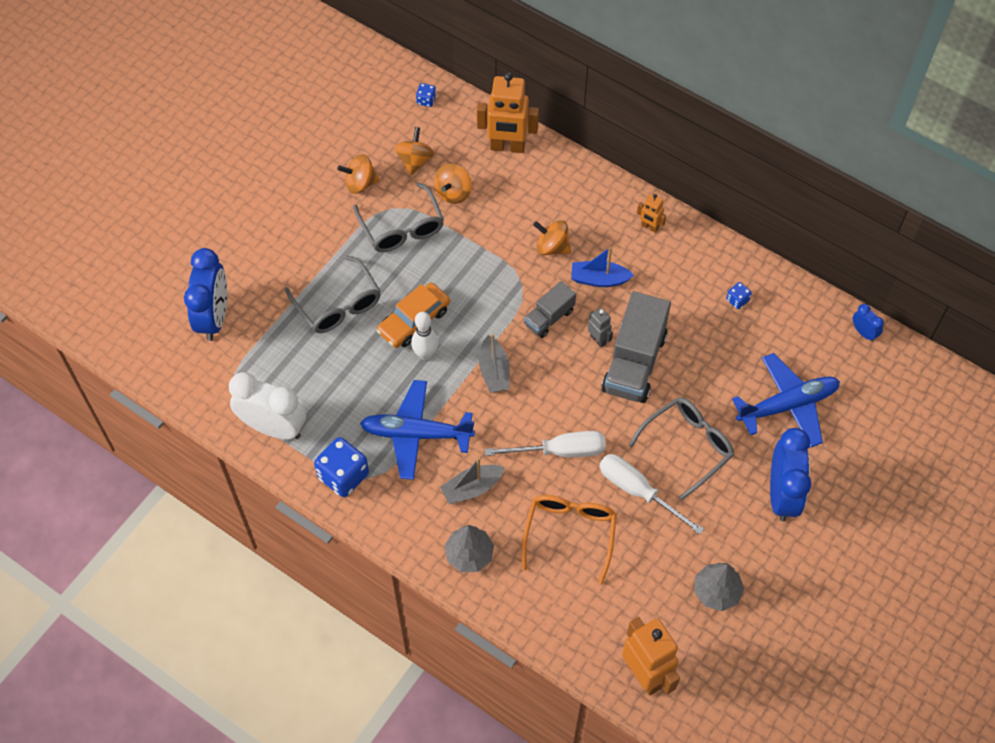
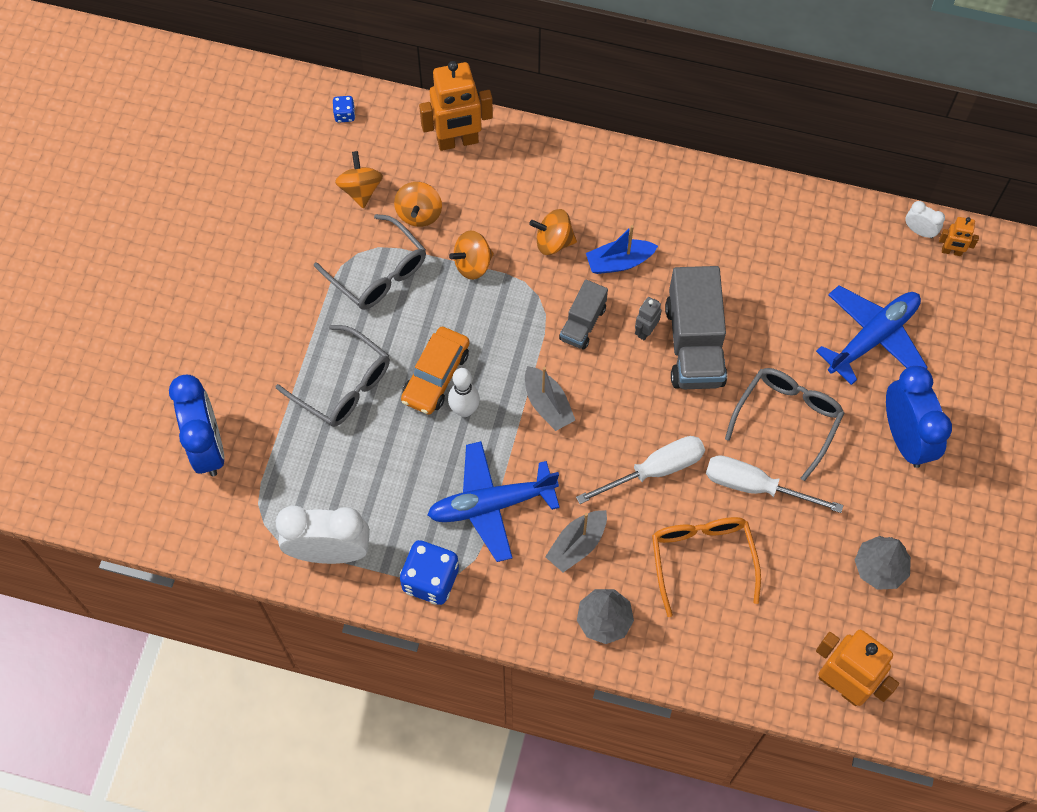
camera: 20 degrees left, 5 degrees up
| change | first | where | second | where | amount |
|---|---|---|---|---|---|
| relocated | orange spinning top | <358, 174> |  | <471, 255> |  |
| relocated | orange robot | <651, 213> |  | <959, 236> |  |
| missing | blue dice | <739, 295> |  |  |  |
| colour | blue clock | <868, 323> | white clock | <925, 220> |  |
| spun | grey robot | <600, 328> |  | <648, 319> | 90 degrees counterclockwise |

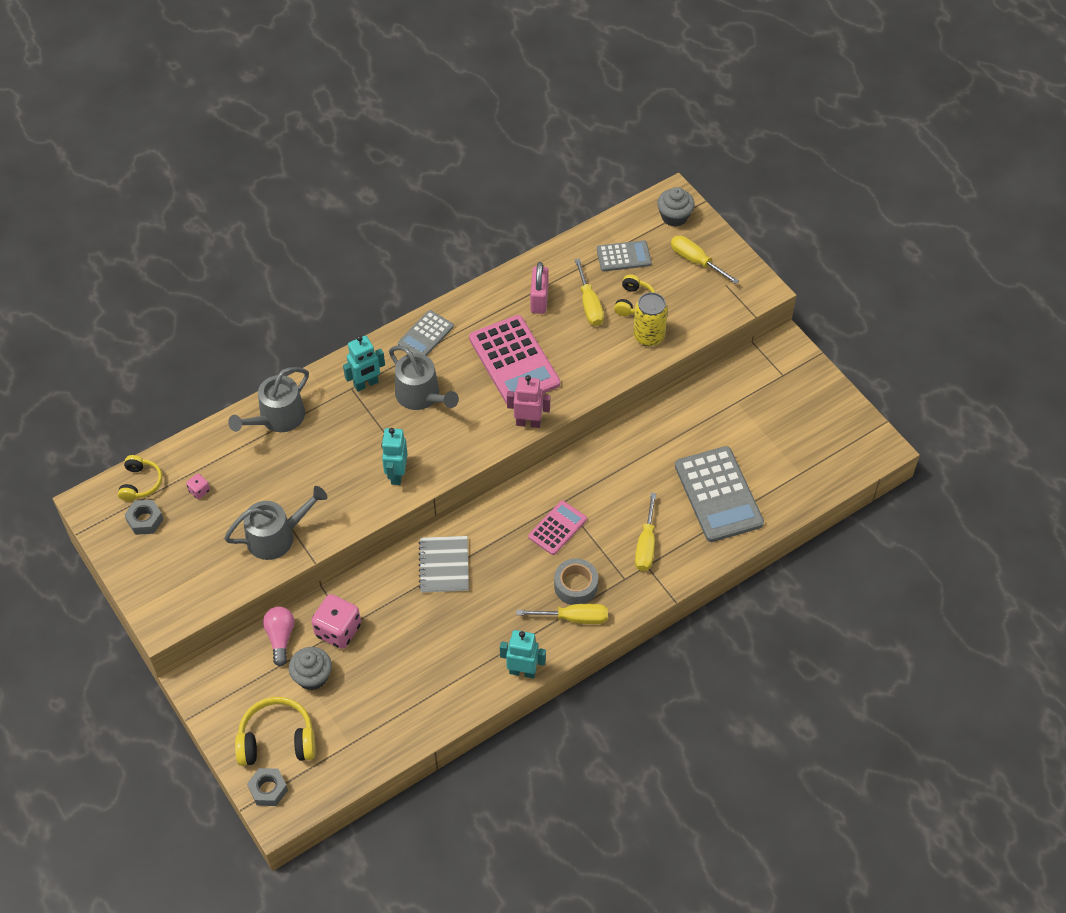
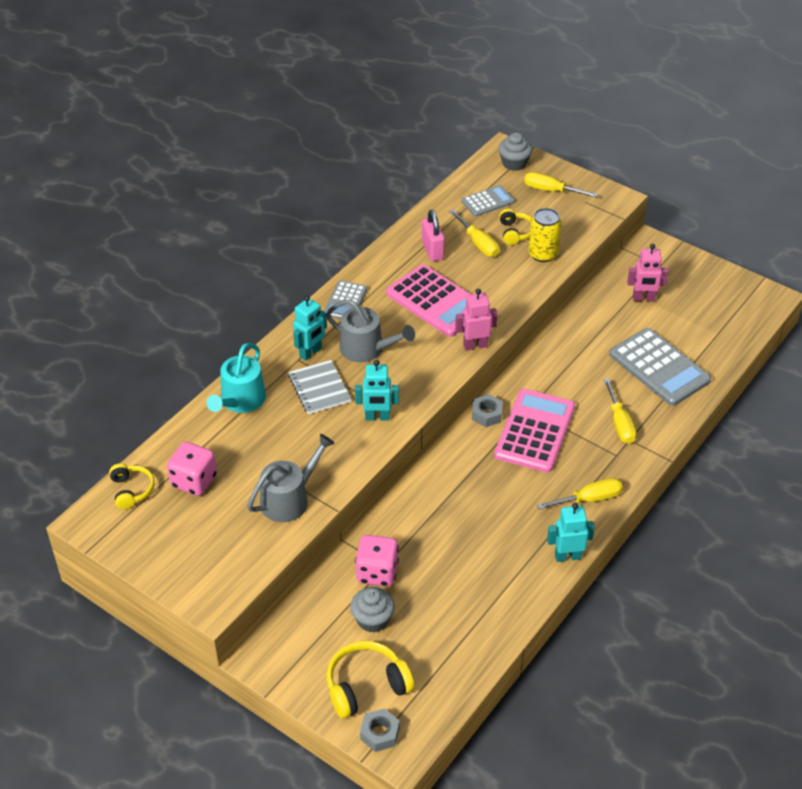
camera: 20 degrees left, 10 degrees down
| change | first | where | second | where | amount |
|---|---|---|---|---|---|
| colour | grey watering can | <268, 399> | turquoise watering can | <236, 378> |  |
| spun | turquoise robot | <394, 456> |  | <377, 390> | 75 degrees counterclockwise |
| size | pink dice | <198, 486> |  | <192, 469> | x2.13 |
| relocated | grey nut | <144, 517> |  | <487, 410> |  |
| size | pink calculator | <557, 528> |  | <534, 431> | x1.80 |
| relocated | grey notebook | <443, 564> |  | <319, 387> |  |
| missing | grey tape | <576, 581> |  |  |  |
| missing | pink light bulb | <278, 636> |  |  |  |
| appeared |  |  | pink robot | <648, 272> |  |

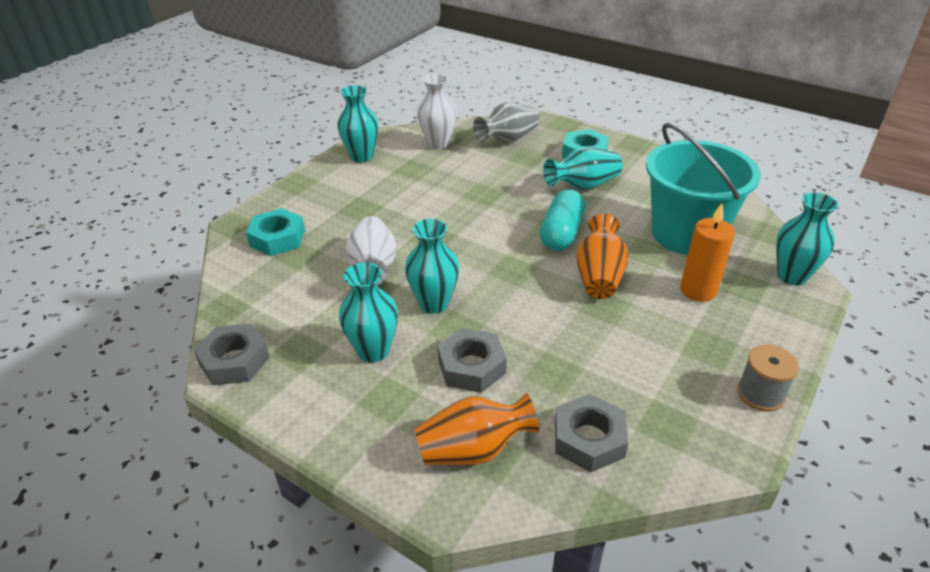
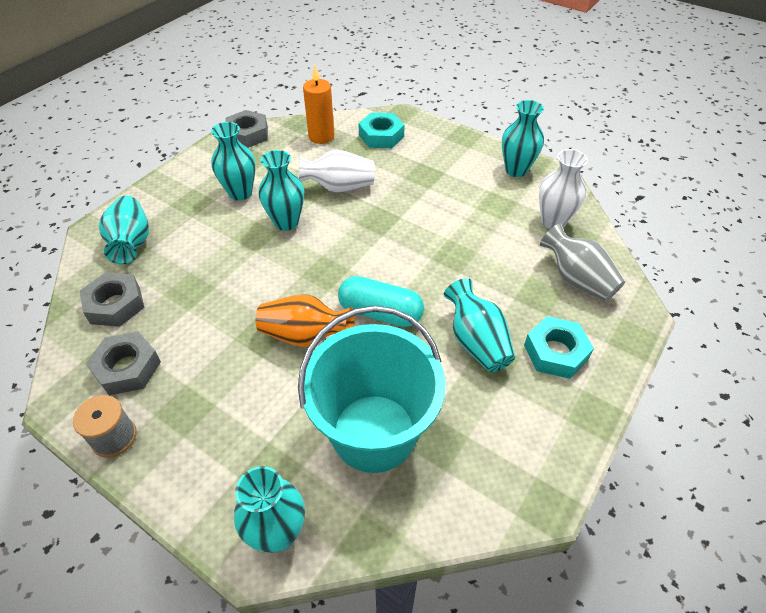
camera: 90 degrees right, 10 degrees up
| change | first | where | second | where | amount |
|---|---|---|---|---|---|
| relocated | orange candle | <707, 252> |  | <318, 104> |  |
| relocated | grey nut | <472, 360> |  | <123, 363> |  |
| colour | orange vase | <477, 429> | turquoise vase | <124, 230> |  |

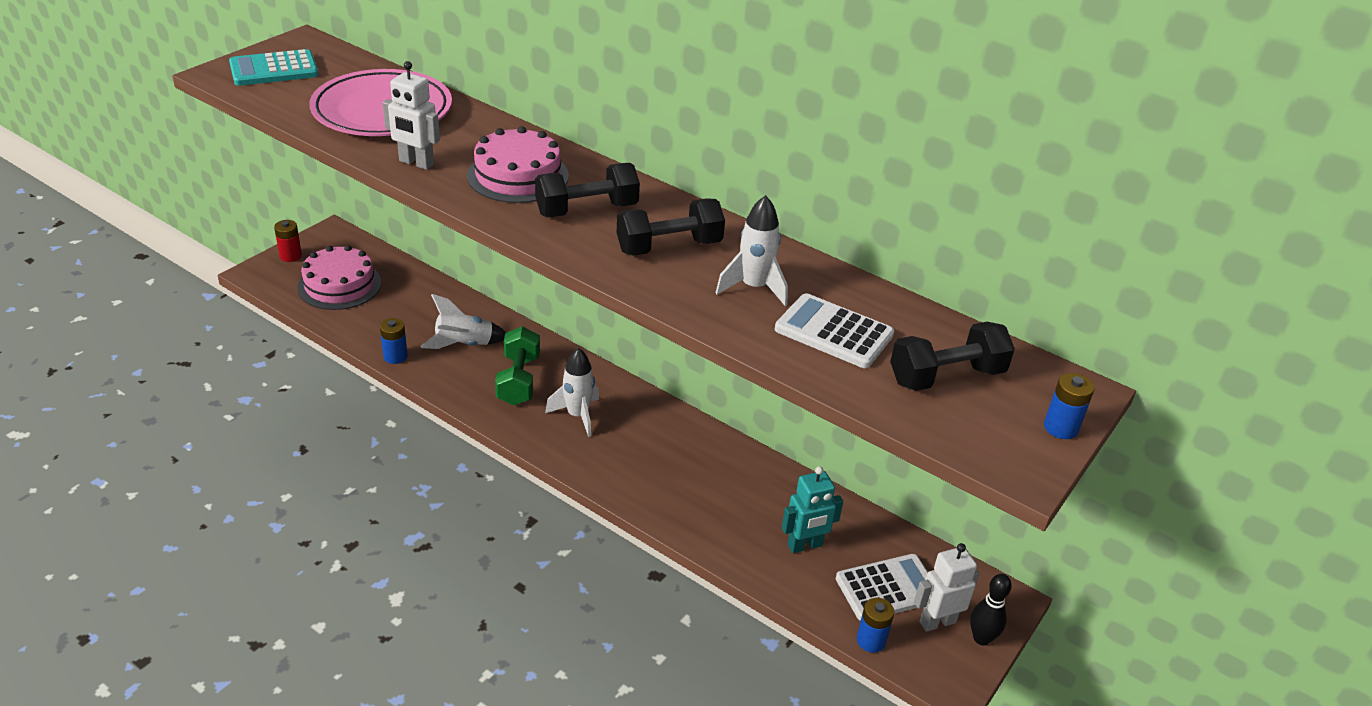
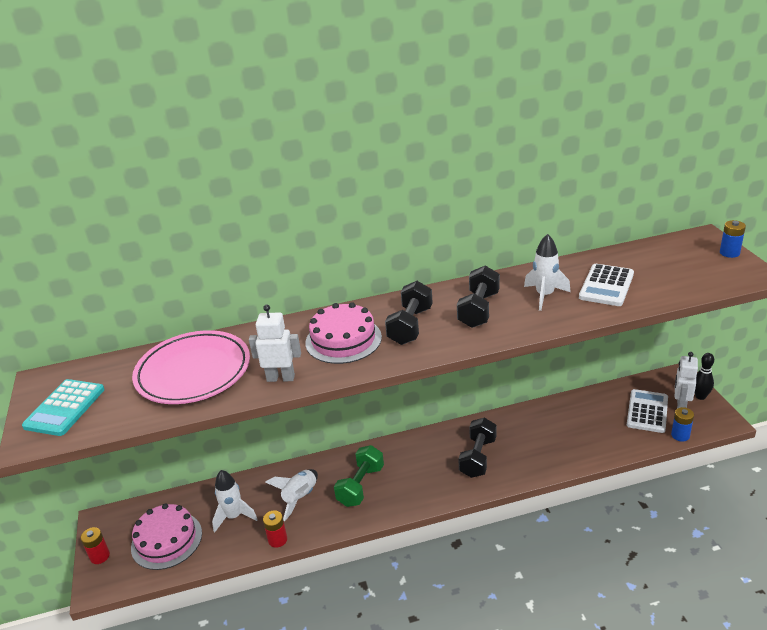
camera: 45 degrees left, 5 degrees down
| change | first | where | second | where | amount |
|---|---|---|---|---|---|
| spun | white robot | <411, 115> |  | <275, 343> | 150 degrees counterclockwise |
| spun | white calculator | <834, 330> |  | <606, 285> | 45 degrees counterclockwise |
| colour | blue battery | <394, 341> | red battery | <275, 529> |  |
| relocated | black dumbbell | <952, 356> |  | <477, 448> |  |
| spun | green dumbbell | <517, 366> |  | <359, 476> | 75 degrees clockwise |
| relocated | white rocket | <572, 392> |  | <235, 501> |  |
| missing | turquoise robot | <812, 509> |  |  |  |

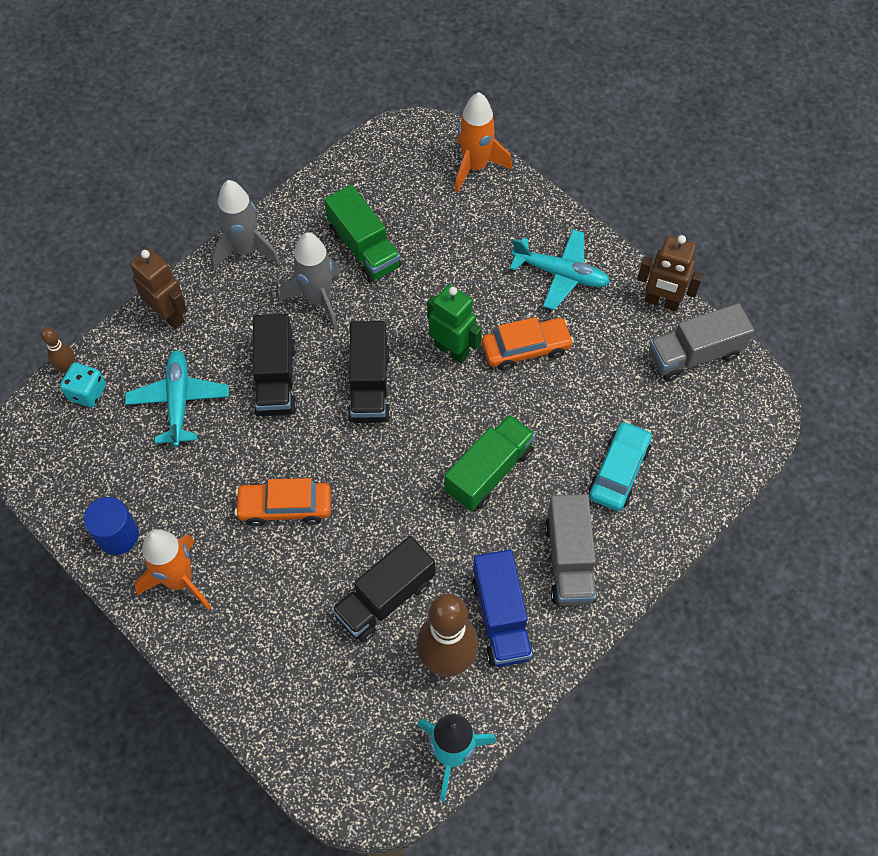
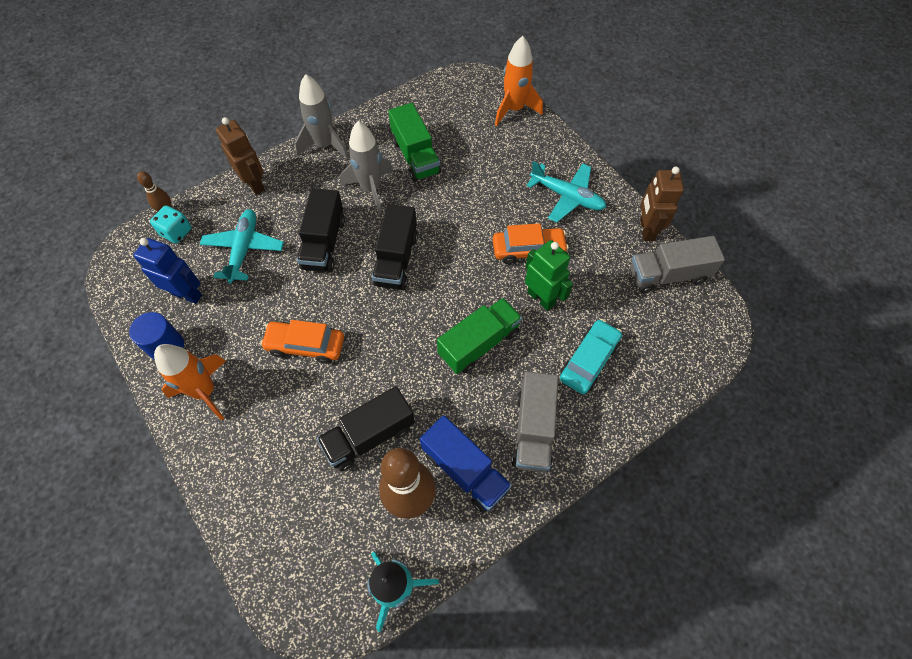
camera: 10 degrees right, 0 degrees up
| change | first | where | second | where | amount |
|---|---|---|---|---|---|
| spun | brown robot | <670, 273> |  | <662, 204> | 60 degrees clockwise |
| relocated | green robot | <454, 323> |  | <549, 275> |  |
| spun | blue truck | <502, 608> |  | <466, 464> | 45 degrees counterclockwise |
| appeared |  |  | blue robot | <167, 271> |  |

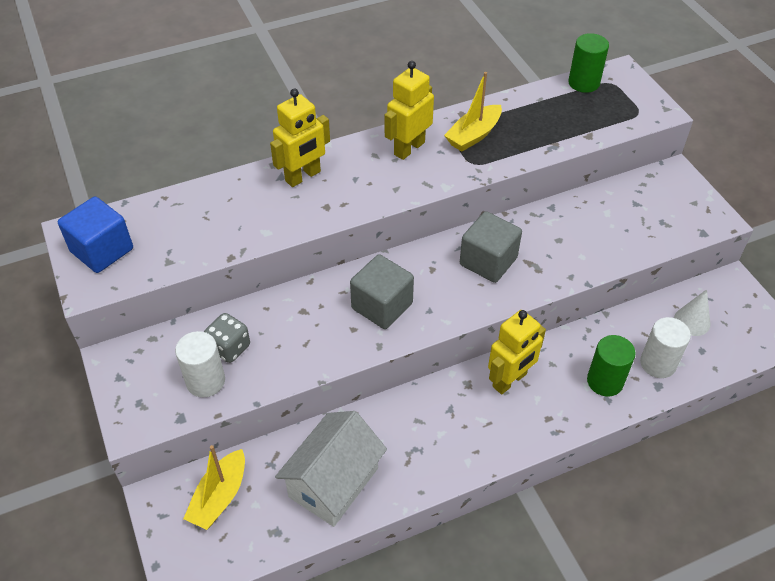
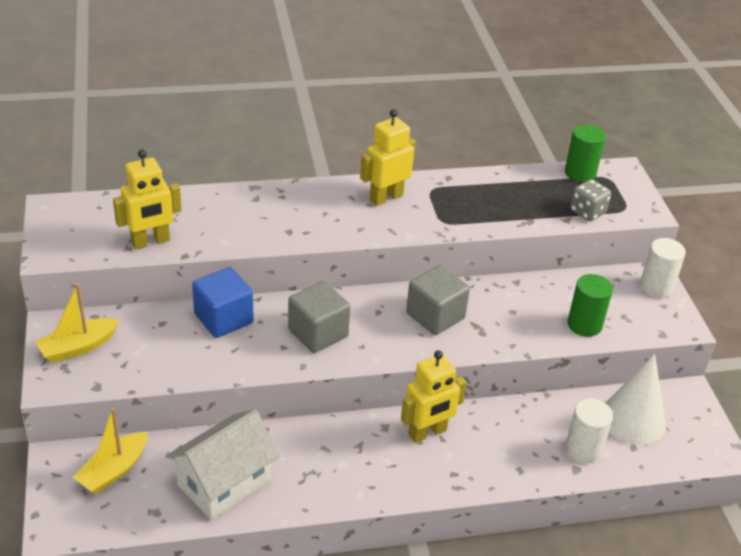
camera: 10 degrees right, 10 degrees down
| change | first | where | second | where | amount |
|---|---|---|---|---|---|
| relocated | yellow boat | <473, 112> |  | <77, 323> |  |
| relocated | yellow robot | <300, 138> |  | <147, 200> |  |
| relocated | blue cube | <95, 235> |  | <223, 302> |  |
| size | white cone | <692, 312> |  | <636, 399> | x1.76 |
| relocated | grey dice | <227, 338> |  | <590, 200> |  |
| relocated | white cylinder | <200, 364> |  | <663, 268> |  |
| relocated | green cylinder | <611, 365> |  | <590, 305> |  |

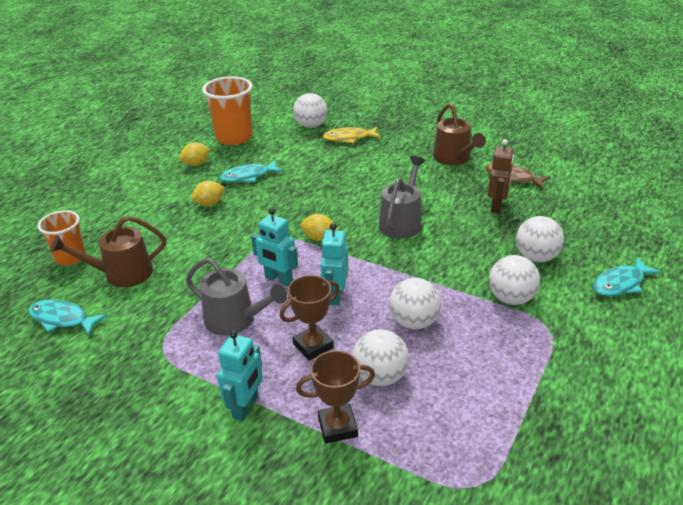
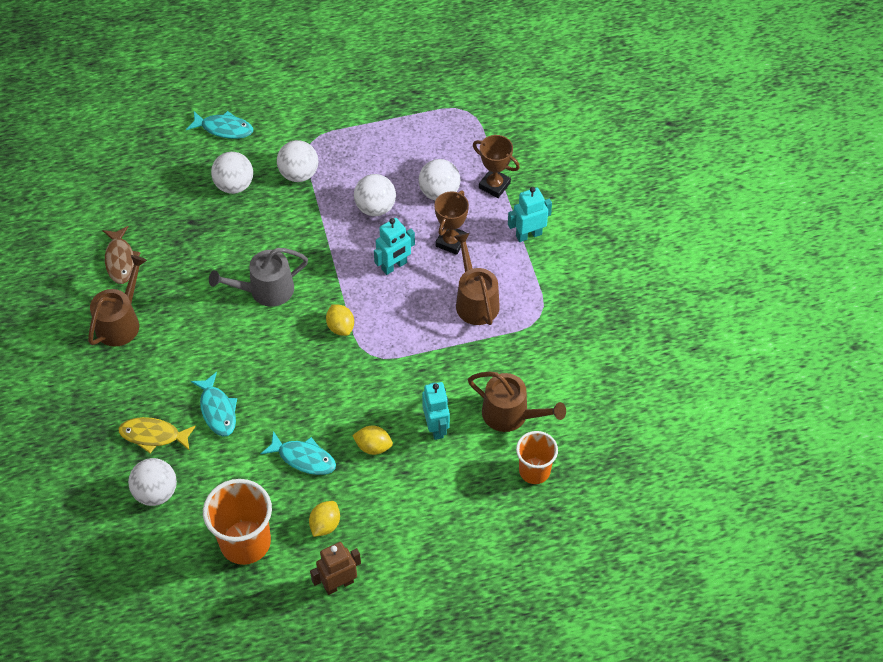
camera: 135 degrees left, 20 degrees up
| change | first | where | second | where | amount |
|---|---|---|---|---|---|
| spun | yellow fish | <351, 135> |  | <157, 435> | 150 degrees clockwise |
| relocated | brown robot | <501, 176> |  | <335, 568> |  |
| spun | yellow lemon | <194, 154> |  | <324, 519> | 75 degrees counterclockwise |
| relocated | turquoise robot | <274, 247> |  | <436, 411> |  |
| colour | grey watering can | <236, 297> | brown watering can | <477, 279> |  |
| spun | brown trophy | <310, 318> |  | <451, 223> | 75 degrees counterclockwise |
| relocated | turquoise fish | <68, 317> |  | <214, 404> |  |

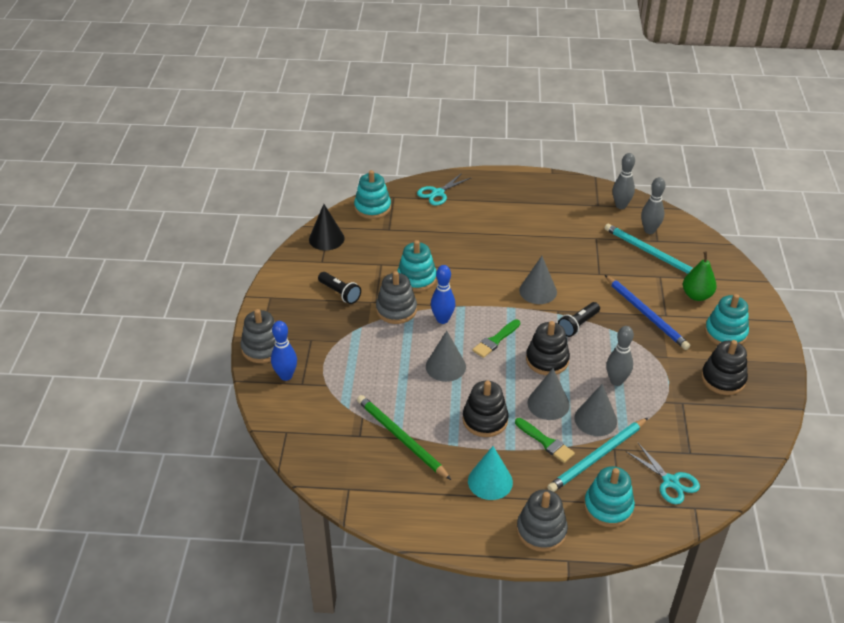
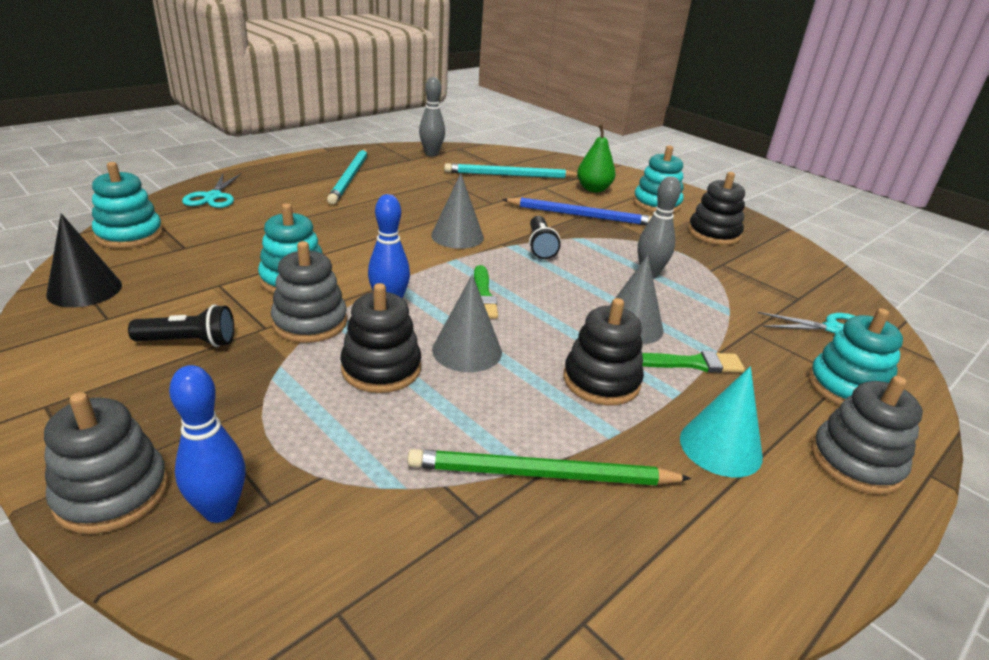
camera: 50 degrees left, 10 degrees down
| change | first | where | second | where | amount |
|---|---|---|---|---|---|
| missing | grey bowling pin | <653, 205> |  |  |  |
| relocated | black stacking toy | <548, 348> |  | <380, 338> |  |
| missing | grey cone | <595, 410> |  |  |  |
| relocated | turquoise pencil | <597, 455> |  | <347, 176> |  |

